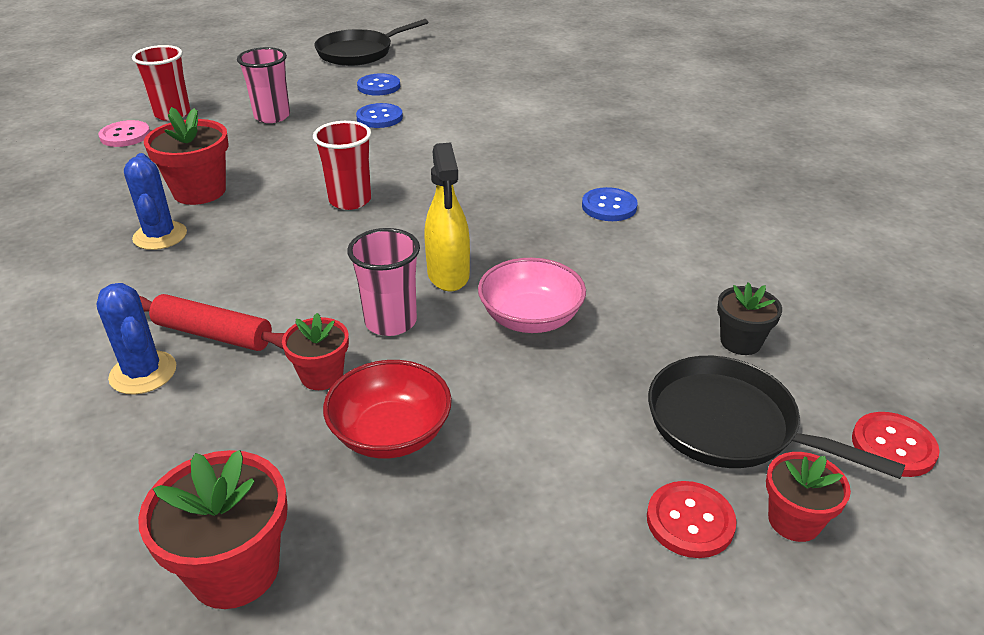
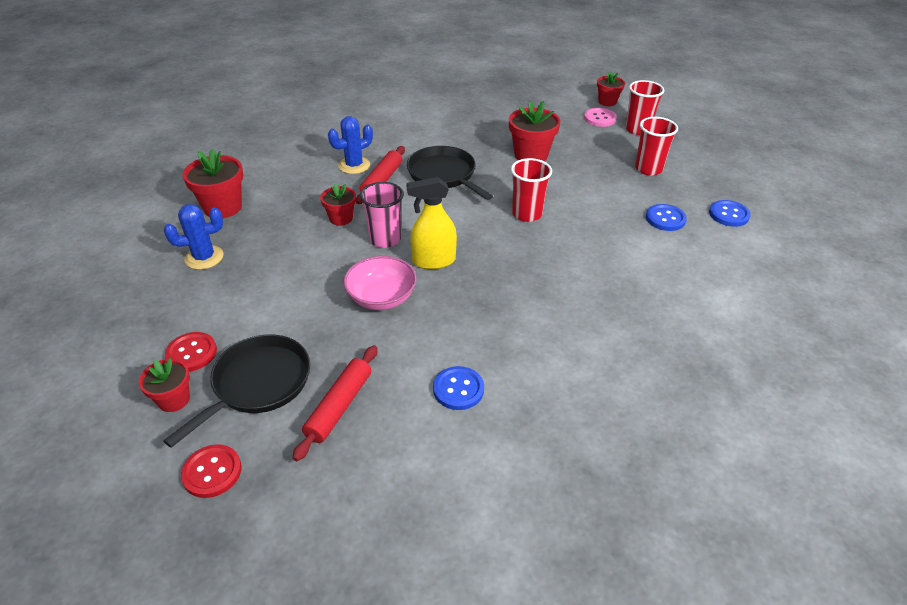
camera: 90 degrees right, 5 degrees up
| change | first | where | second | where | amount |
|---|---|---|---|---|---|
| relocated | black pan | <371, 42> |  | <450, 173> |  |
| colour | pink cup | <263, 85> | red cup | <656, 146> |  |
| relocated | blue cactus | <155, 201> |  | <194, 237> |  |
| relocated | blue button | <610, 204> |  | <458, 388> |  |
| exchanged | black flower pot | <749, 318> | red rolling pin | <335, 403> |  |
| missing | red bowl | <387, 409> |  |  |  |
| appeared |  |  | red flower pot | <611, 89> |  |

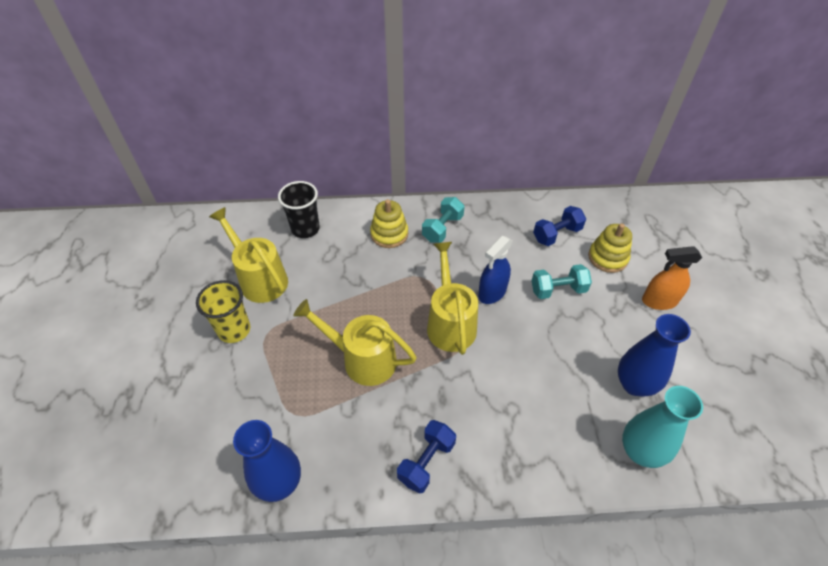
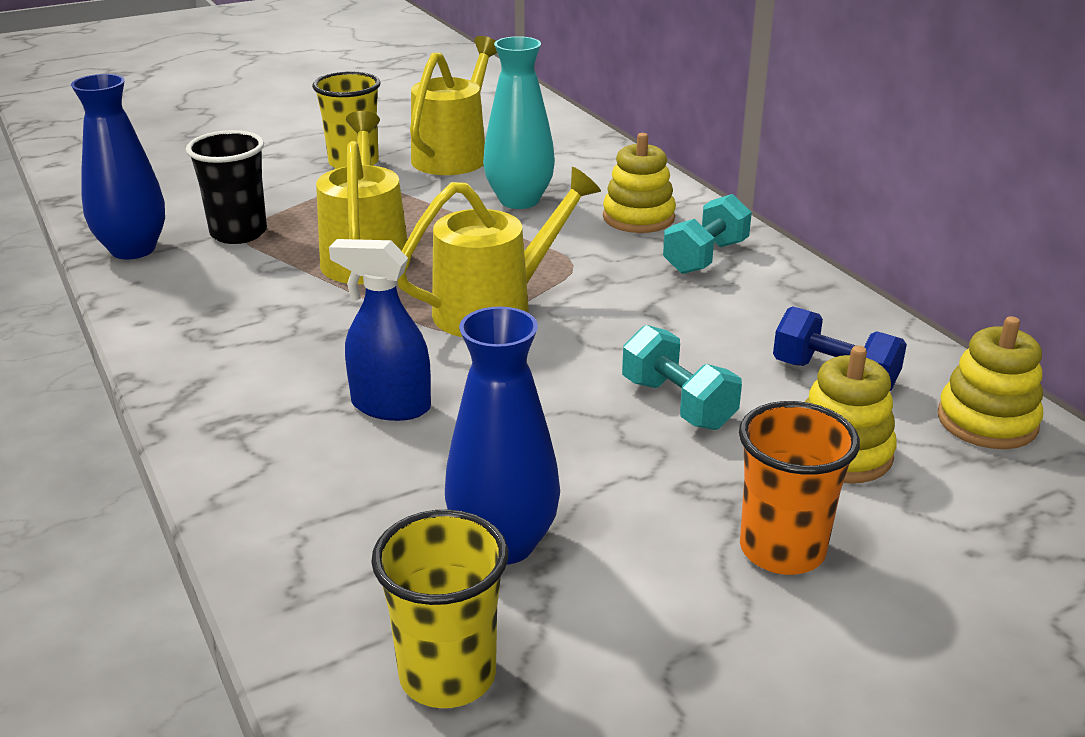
camera: 65 degrees right, 20 degrees down
| change | first | where | second | where | amount |
|---|---|---|---|---|---|
| relocated | black cup | <299, 209> |  | <226, 187> |  |
| spun | turquoise dumbbell | <443, 220> |  | <707, 234> | 60 degrees counterclockwise |
| relocated | blue spray bottle | <495, 270> |  | <380, 330> |  |
| exchanged | orange spray bottle | <672, 278> | orange cup | <799, 488> |  |
| relocated | turquoise vase | <662, 427> |  | <519, 122> |  |
| missing | blue dumbbell | <426, 457> |  |  |  |
| appeared |  |  | yellow stacking toy | <990, 382> |  |
| appeared |  |  | yellow cup | <439, 609> |  |

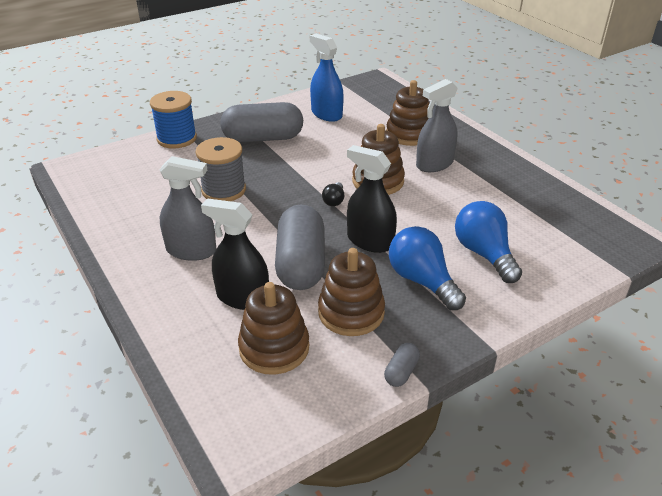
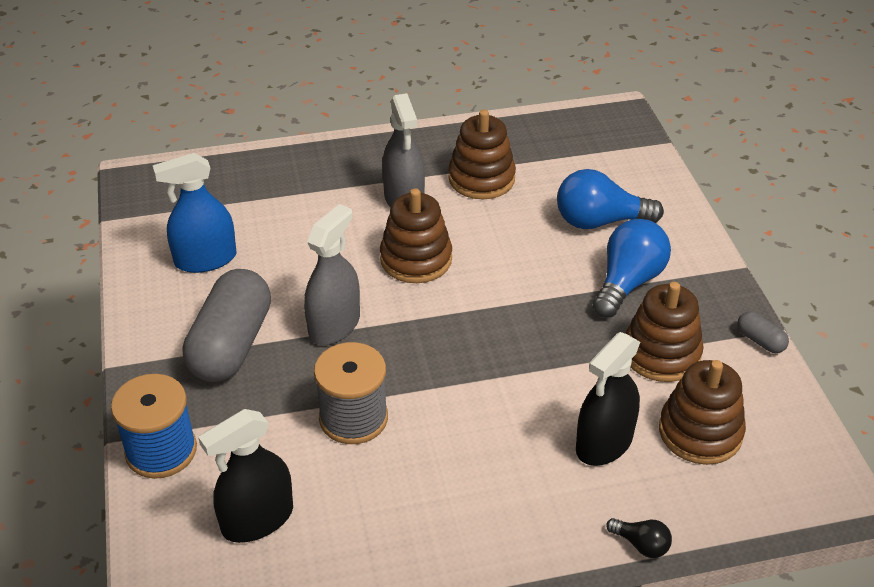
camera: 70 degrees left, 5 degrees up
| change | first | where | second | where | amount |
|---|---|---|---|---|---|
| relocated | brown stacking toy | <408, 113> |  | <482, 154> |  |
| relocated | black spray bottle | <372, 199> |  | <245, 476> |  |
| relocated | grey spray bottle | <187, 208> |  | <332, 274> |  |
| relocated | black light bulb | <333, 194> |  | <639, 538> |  |
| missing | grey capsule | <300, 247> |  |  |  |
| spun | blue light bulb | <427, 268> |  | <632, 268> | 135 degrees clockwise |

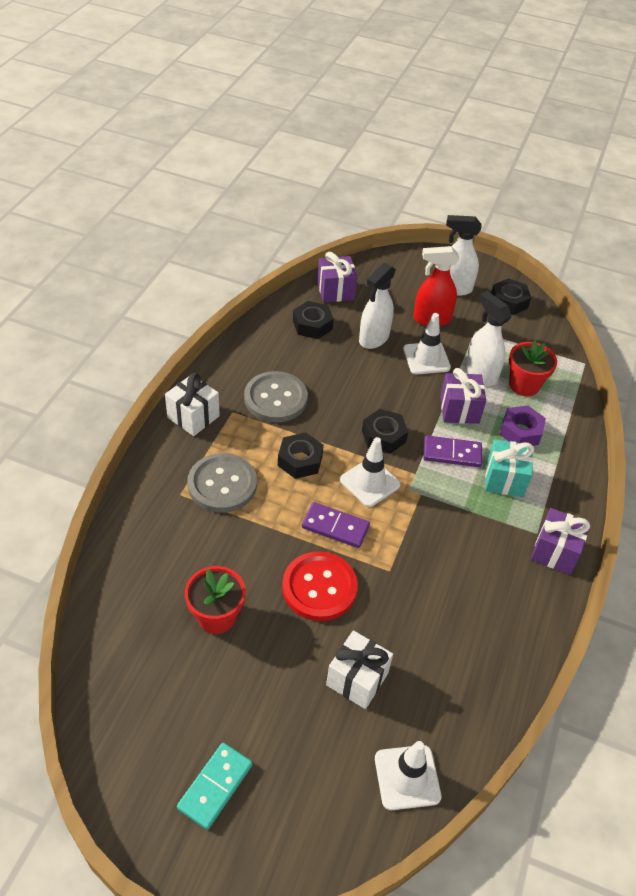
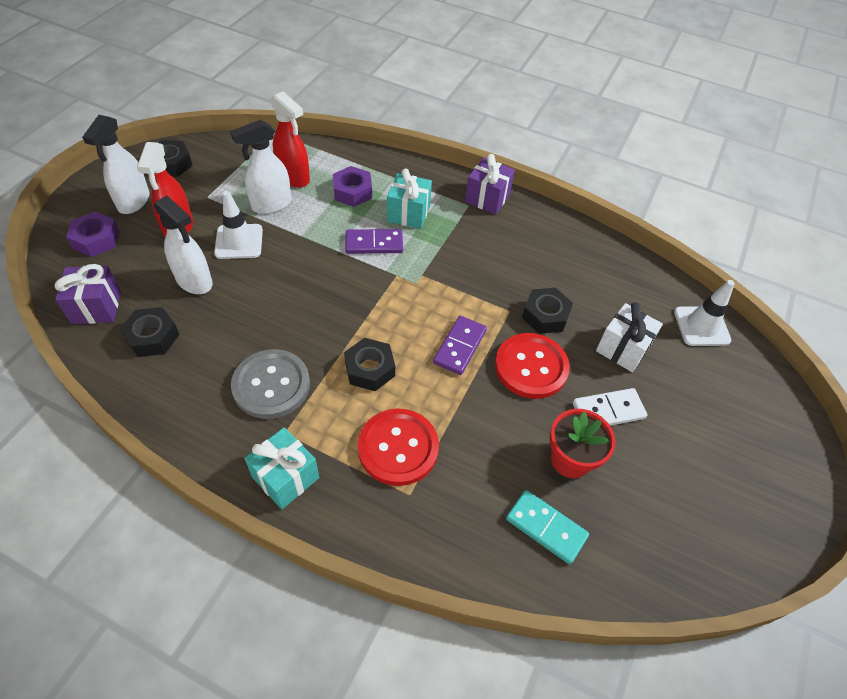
camera: 85 degrees left, 5 degrees up
| change | first | where | second | where | amount |
|---|---|---|---|---|---|
| exchanged | red flower pot | <533, 368> | red spray bottle | <290, 139> |  |
| missing | purple gift | <463, 396> |  |  |  |
| colour | white gift | <192, 404> | turquoise gift | <281, 468> |  |
| relocated | black nut | <385, 431> |  | <547, 311> |  |
| spun | purple domino | <452, 451> |  | <374, 241> | 75 degrees clockwise |
| missing | white traffic cone | <370, 472> |  |  |  |
| colour | grey button | <222, 483> | red button | <398, 447> |  |
| relocated | turquoise domino | <215, 786> |  | <547, 527> |  |
| appeared |  |  | purple nut | <93, 234> |  |
| appeared |  |  | white domino | <610, 407> |  |

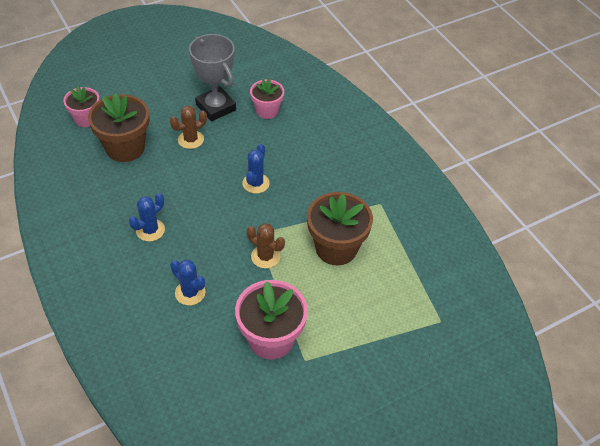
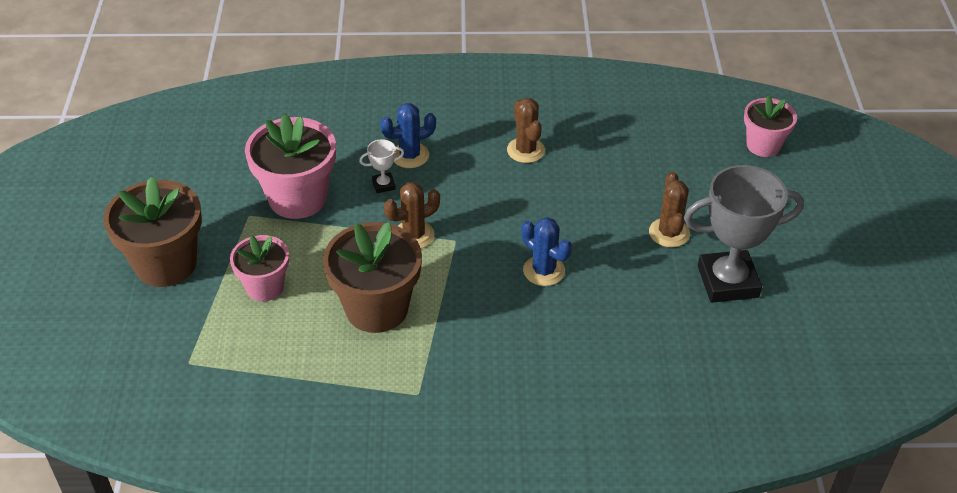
camera: 120 degrees right, 5 degrees down
| change | first | where | second | where | amount |
|---|---|---|---|---|---|
| relocated | pink flower pot | <267, 99> |  | <259, 268> |  |
| relocated | brown flower pot | <118, 127> |  | <152, 231> |  |
| colour | blue cactus | <147, 217> | brown cactus | <526, 130> |  |
| appeared |  |  | white trophy | <381, 166> |  |

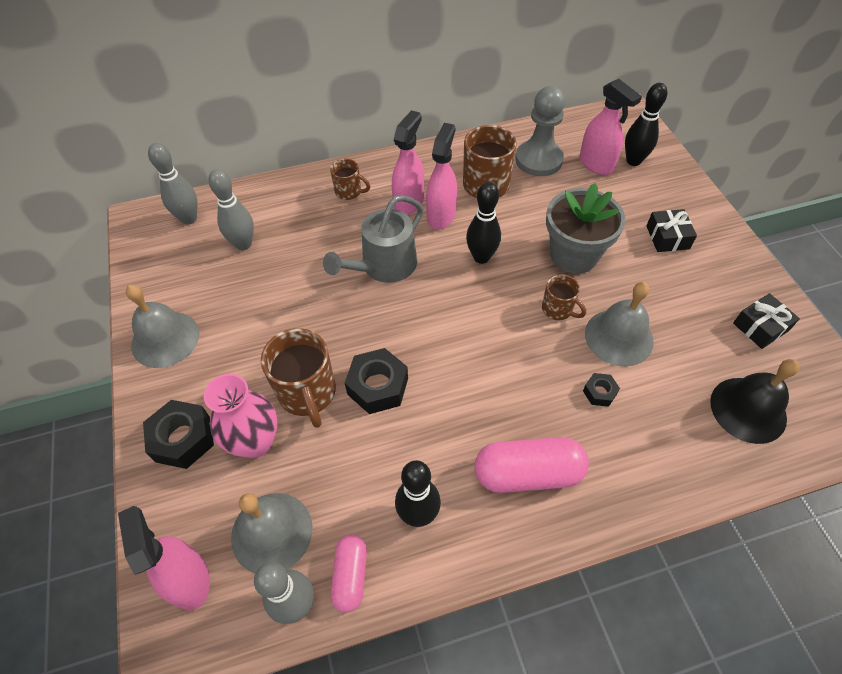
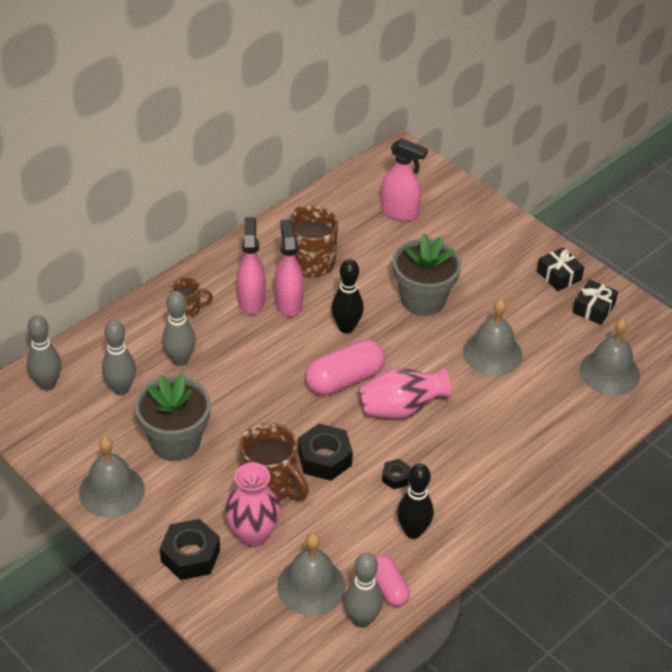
camera: 30 degrees left, 10 degrees down
| change | first | where | second | where | amount |
|---|---|---|---|---|---|
| missing | black bowling pin | <646, 124> |  |  |  |
| missing | grey pawn | <540, 131> |  |  |  |
| missing | grey watering can | <373, 239> |  |  |  |
| relocated | black gift | <671, 230> |  | <560, 269> |  |
| missing | brown mug | <564, 297> |  |  |  |
| colour | black bell | <754, 401> | grey bell | <610, 356> |  |
| relocated | black nut | <601, 390> |  | <396, 474> |  |
| relocated | pink capsule | <532, 465> |  | <345, 367> |  |
| missing | pink spray bottle | <164, 558> |  |  |  |
| appeared |  |  | grey bowling pin | <179, 328> |  |
| appeared |  |  | pink vase | <405, 393> |  |
| appeared |  |  | grey flower pot | <173, 417> |  |

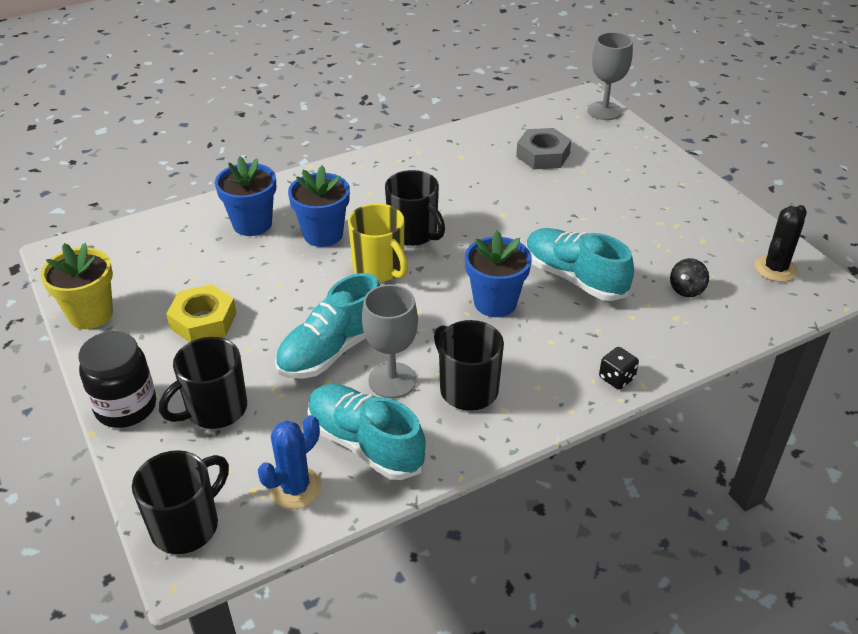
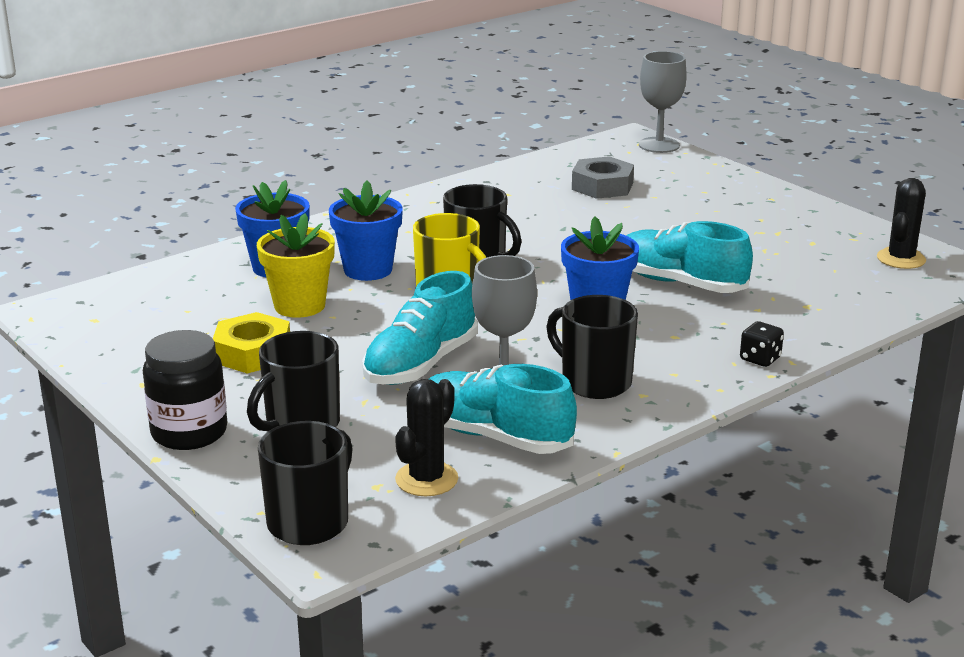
camera: 10 degrees left, 15 degrees down
| change | first | where | second | where | amount |
|---|---|---|---|---|---|
| relocated | yellow flower pot | <76, 286> |  | <296, 265> |  |
| missing | black spinning top | <689, 277> |  |  |  |
| colour | blue cactus | <290, 462> | black cactus | <426, 437> |  |

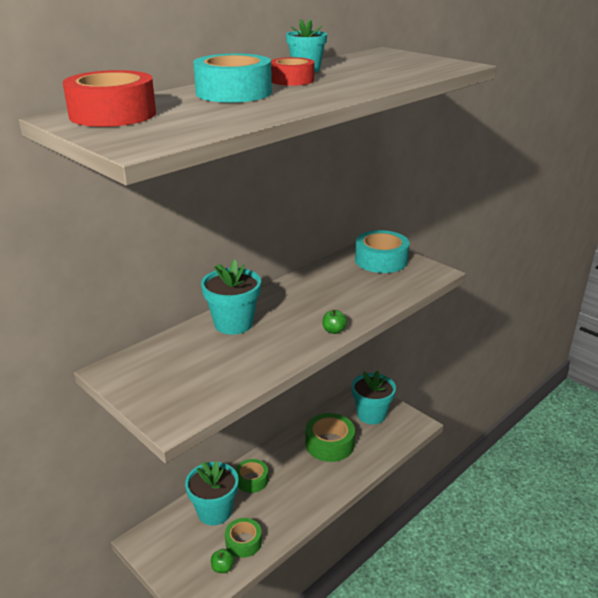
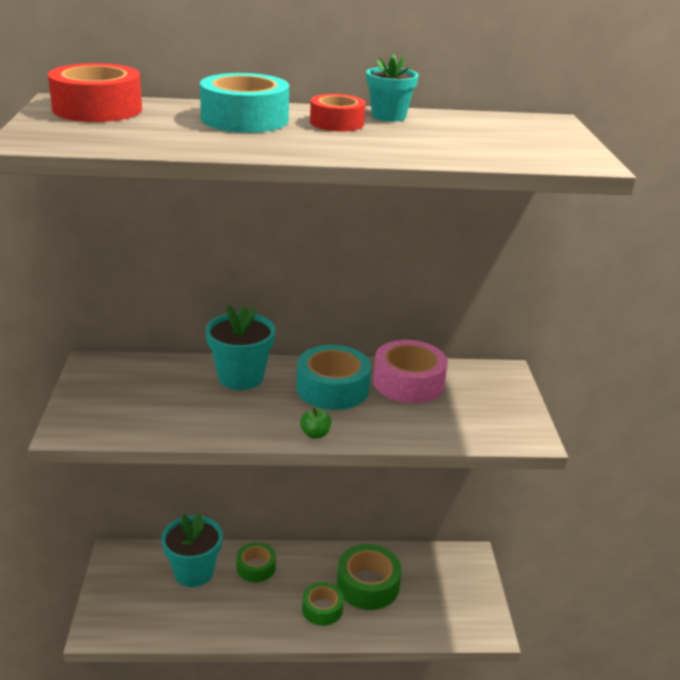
camera: 40 degrees right, 0 degrees up
| change | first | where | second | where | amount |
|---|---|---|---|---|---|
| relocated | turquoise tape | <382, 251> |  | <333, 377> |  |
| missing | turquoise flower pot | <374, 397> |  |  |  |
| relocated | green tape | <243, 538> |  | <323, 604> |  |
| missing | green apple | <222, 561> |  |  |  |
| appeared |  |  | pink tape | <410, 371> |  |

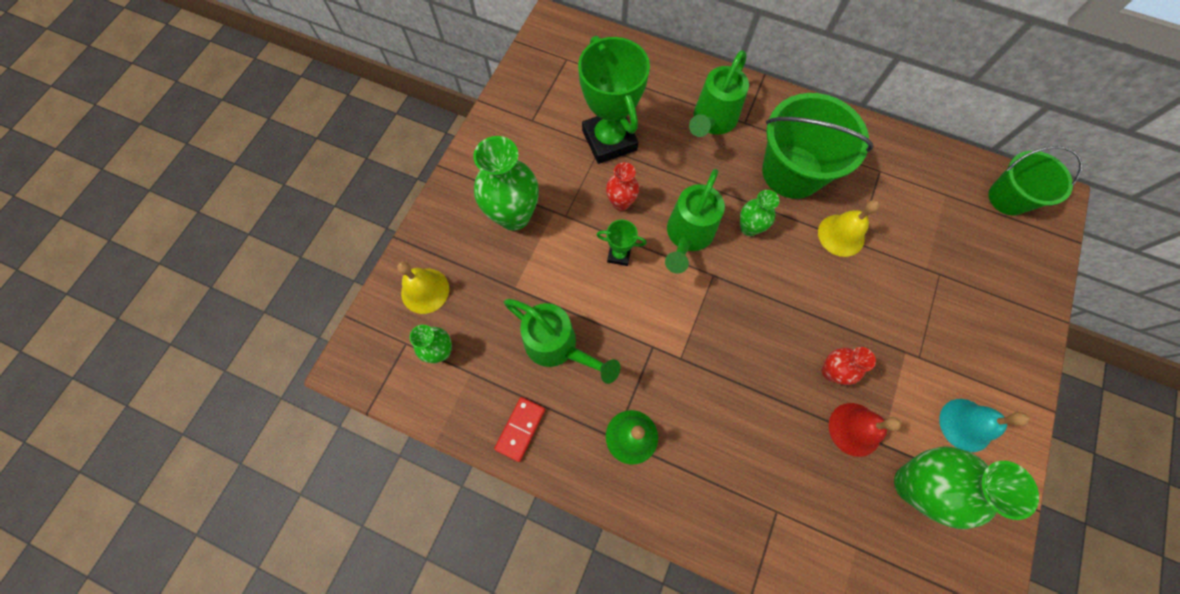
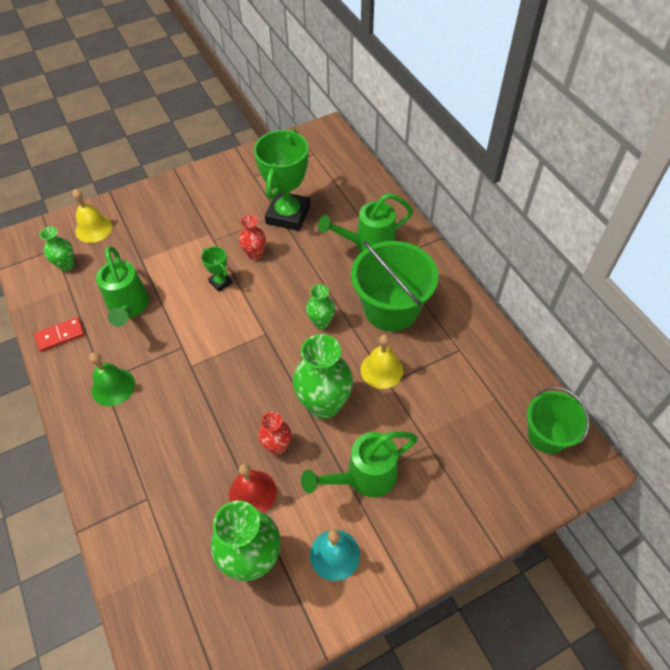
camera: 40 degrees right, 15 degrees down
| change | first | where | second | where | amount |
|---|---|---|---|---|---|
| relocated | green vase | <506, 183> |  | <323, 376> |  |
| relocated | green watering can | <695, 221> |  | <359, 464> |  |

